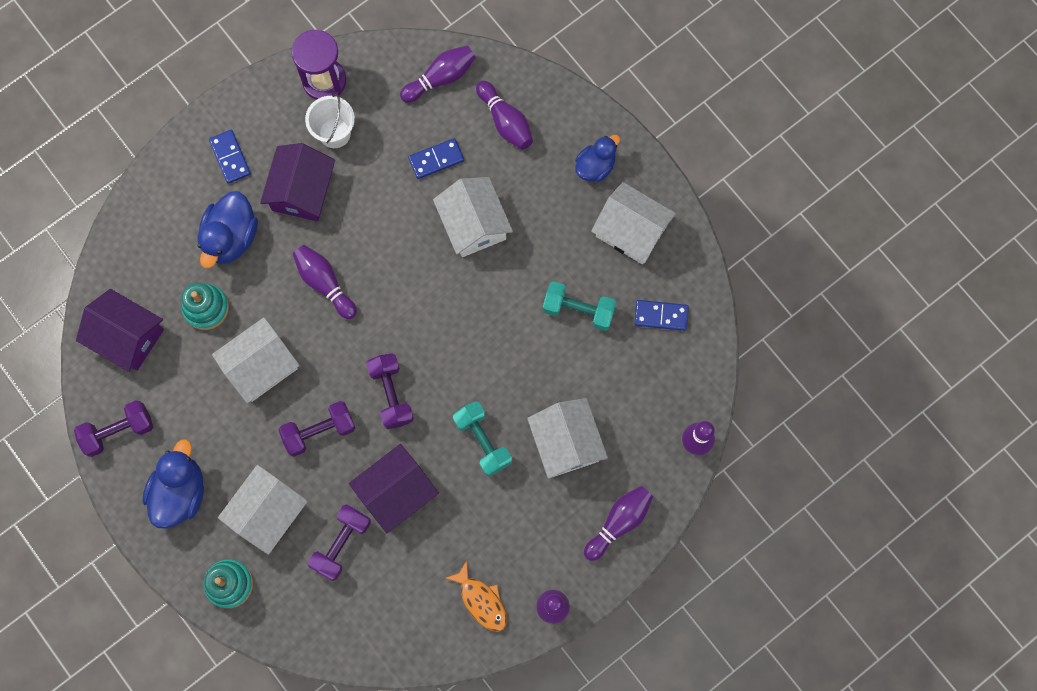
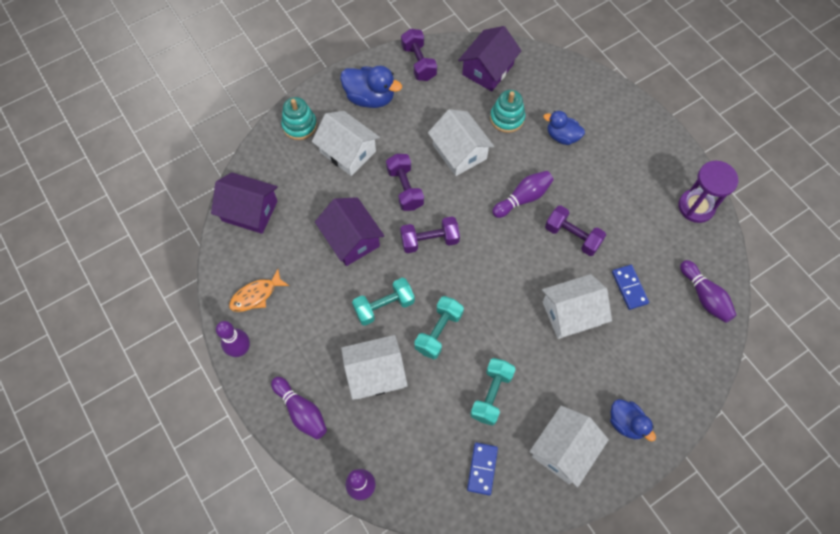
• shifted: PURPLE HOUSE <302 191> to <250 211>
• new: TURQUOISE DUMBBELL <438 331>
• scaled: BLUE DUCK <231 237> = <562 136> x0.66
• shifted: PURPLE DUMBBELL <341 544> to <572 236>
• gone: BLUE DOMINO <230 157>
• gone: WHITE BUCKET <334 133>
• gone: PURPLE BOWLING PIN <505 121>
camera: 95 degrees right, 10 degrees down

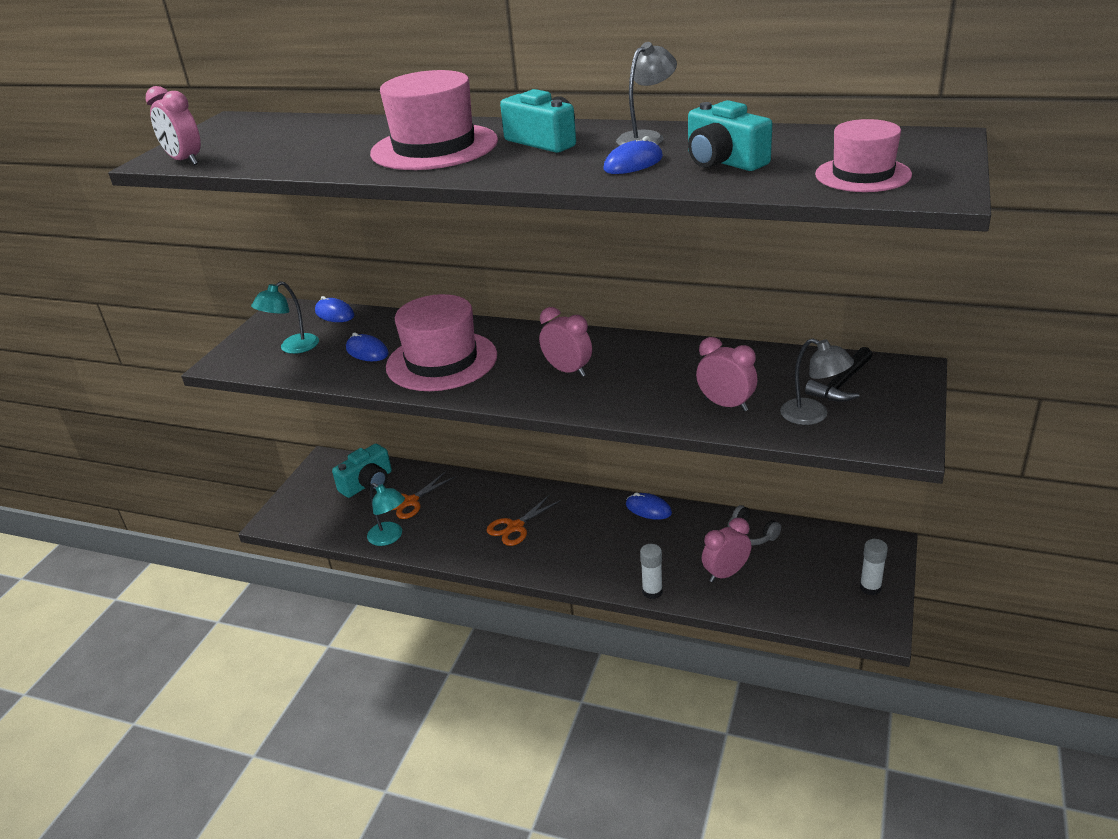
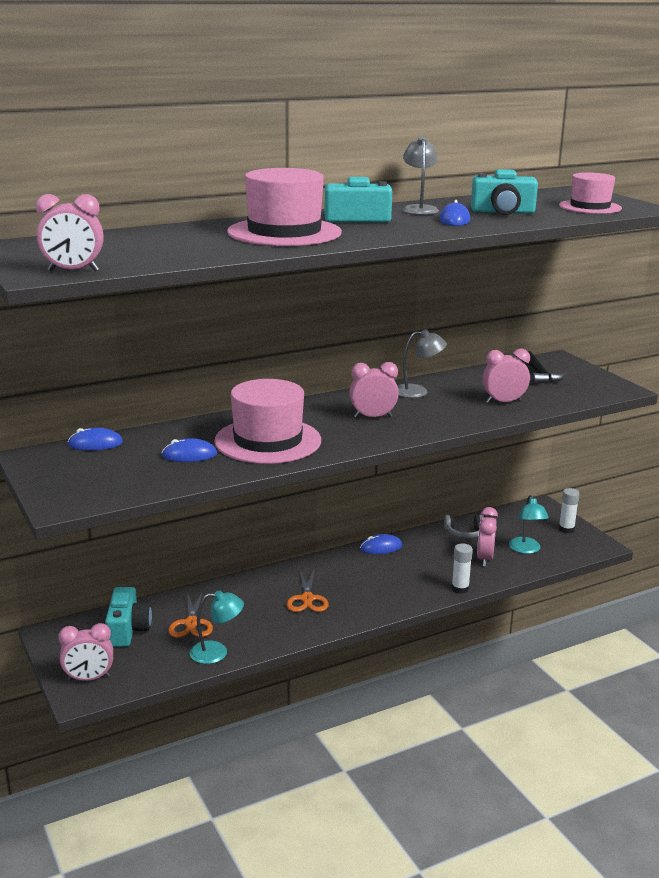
• new: PINK CLOCK <89 678>
• shifted: GREY LAMP <813 415> to <418 391>
• shifted: TURQUOISE LAMP <293 348> to <526 549>
camera: 50 degrees left, 10 degrees down

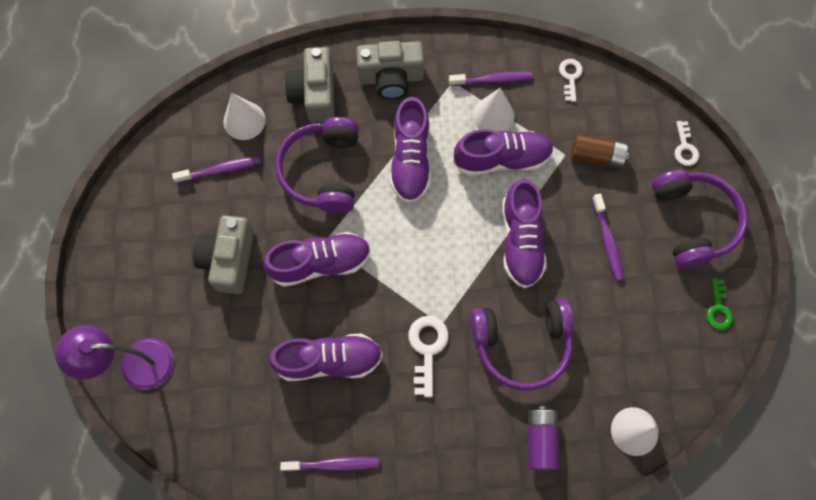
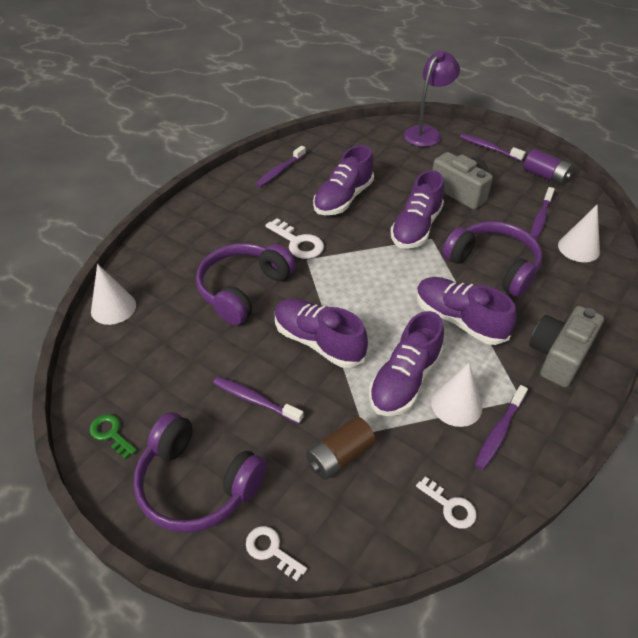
• new: PURPLE TOOTHBRUSH <488 148>
• shifted: PURPLE BATTERY <540 439> to <545 176>
• gone: GREY CAMERA <315 94>
camera: 130 degrees right, 25 degrees down

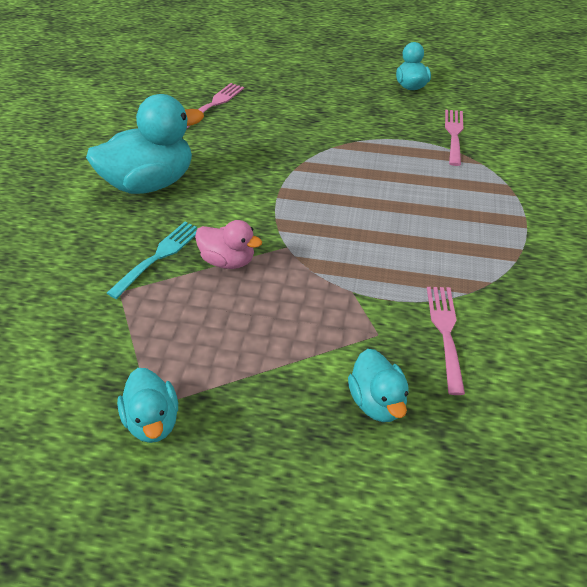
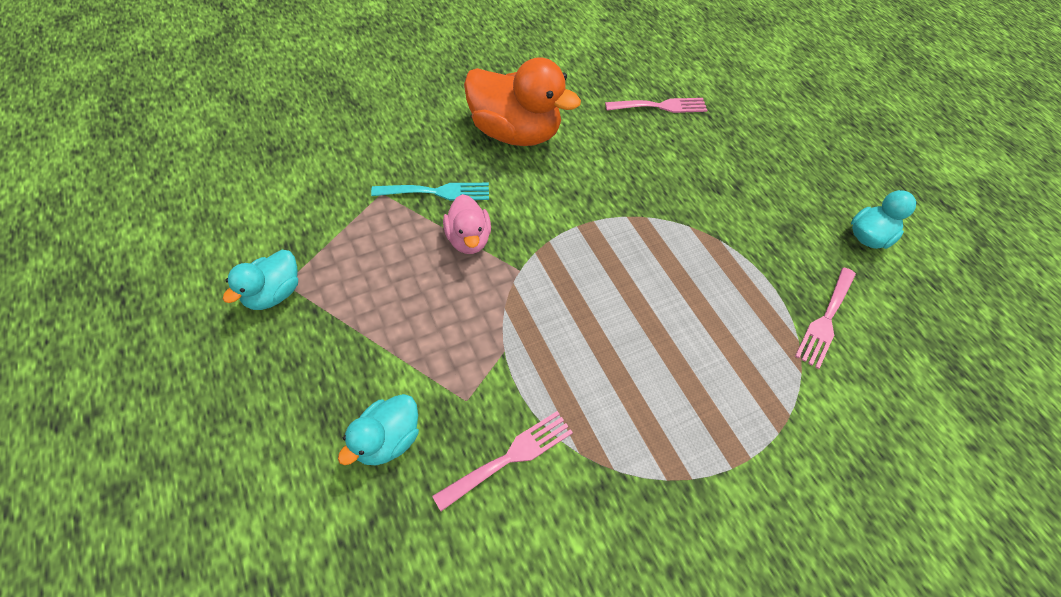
• repainted: TURQUOISE DUCK <150 183> to ORANGE DUCK <515 133>
• rotated: PINK FORK <454 134> = <825 320> 150 degrees clockwise
camera: 50 degrees right, 10 degrees up

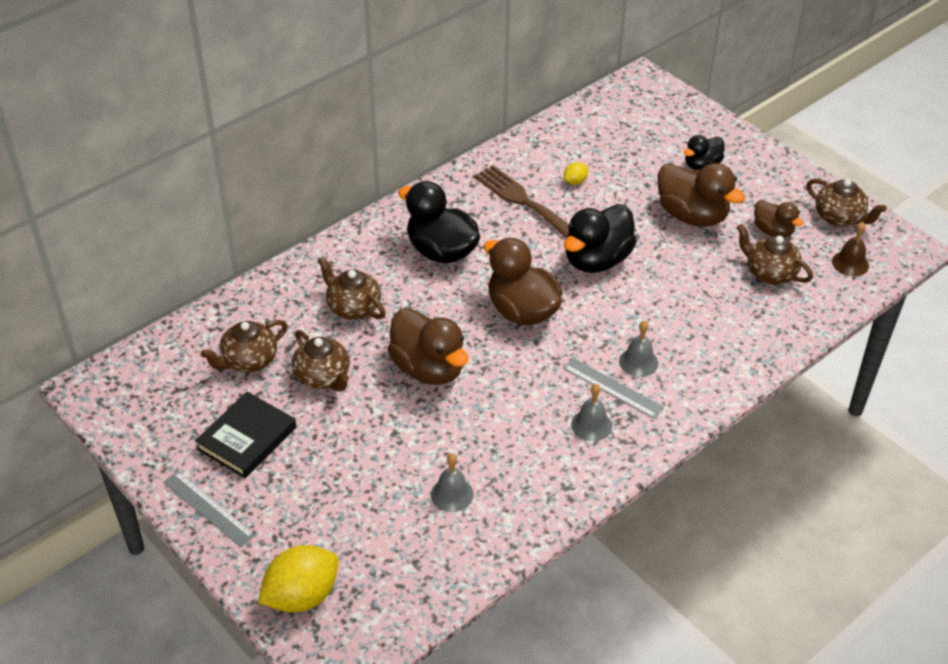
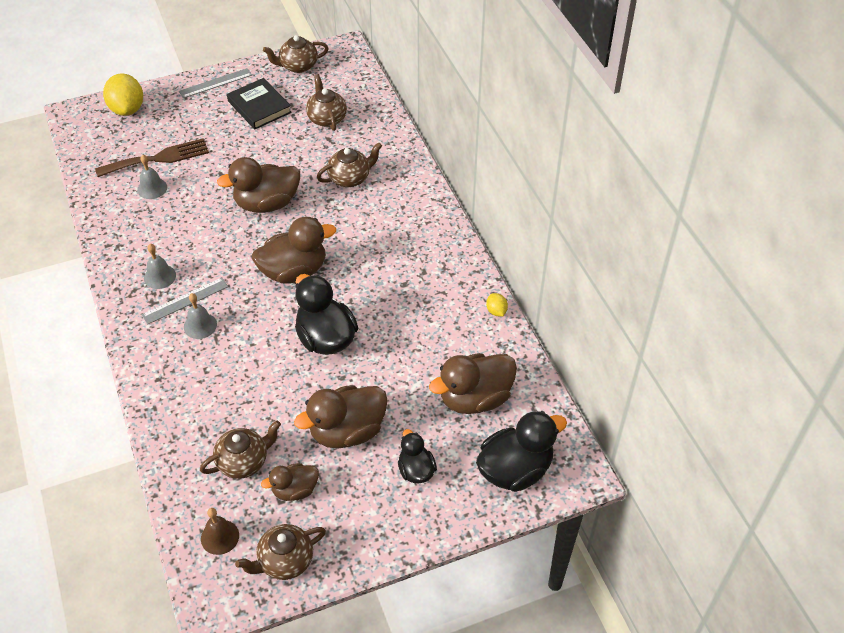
• shifted: BROWN FORK <522 200> to <158 158>
• shifted: BROWN TEAPOT <323 377> to <298 66>
• new: BROWN DUCK <475 398>
• shifted: BLACK DUCK <441 251> to <515 470>
• shifted: YELLOW LEMON <575 181> to <496 311>
camera: 110 degrees right, 5 degrees up

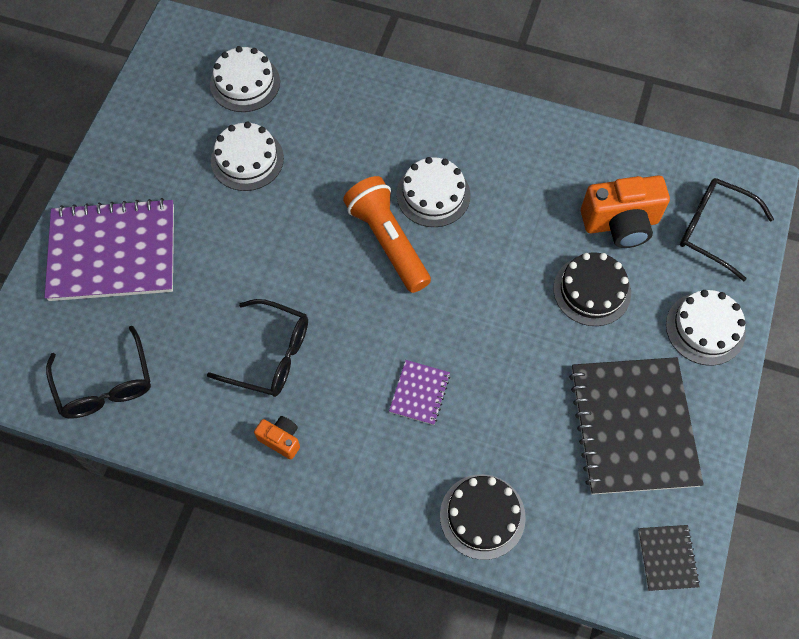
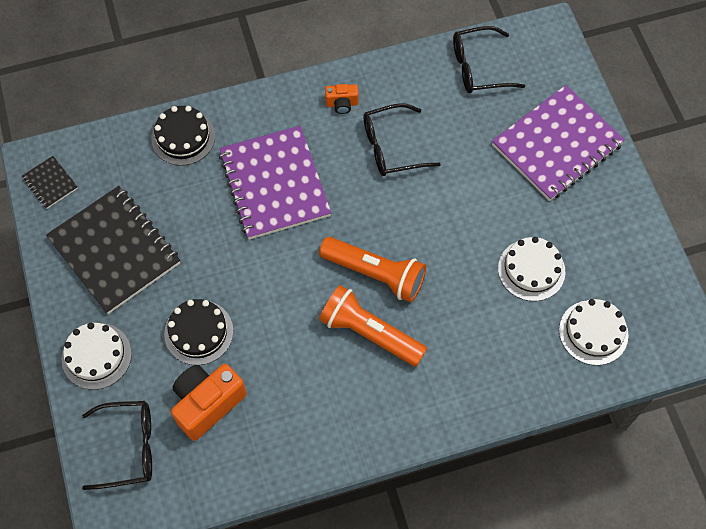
• scaled: PURPLE NOTEBOOK <420 393> = <274 184> x2.29
• swapped: WHITE CAKE <433 194> to ORANGE FLASHLIGHT <370 333>
• rotated: BLACK GLASSES <105 385> = <478 68> 45 degrees counterclockwise
camera: 145 degrees right, 0 degrees up

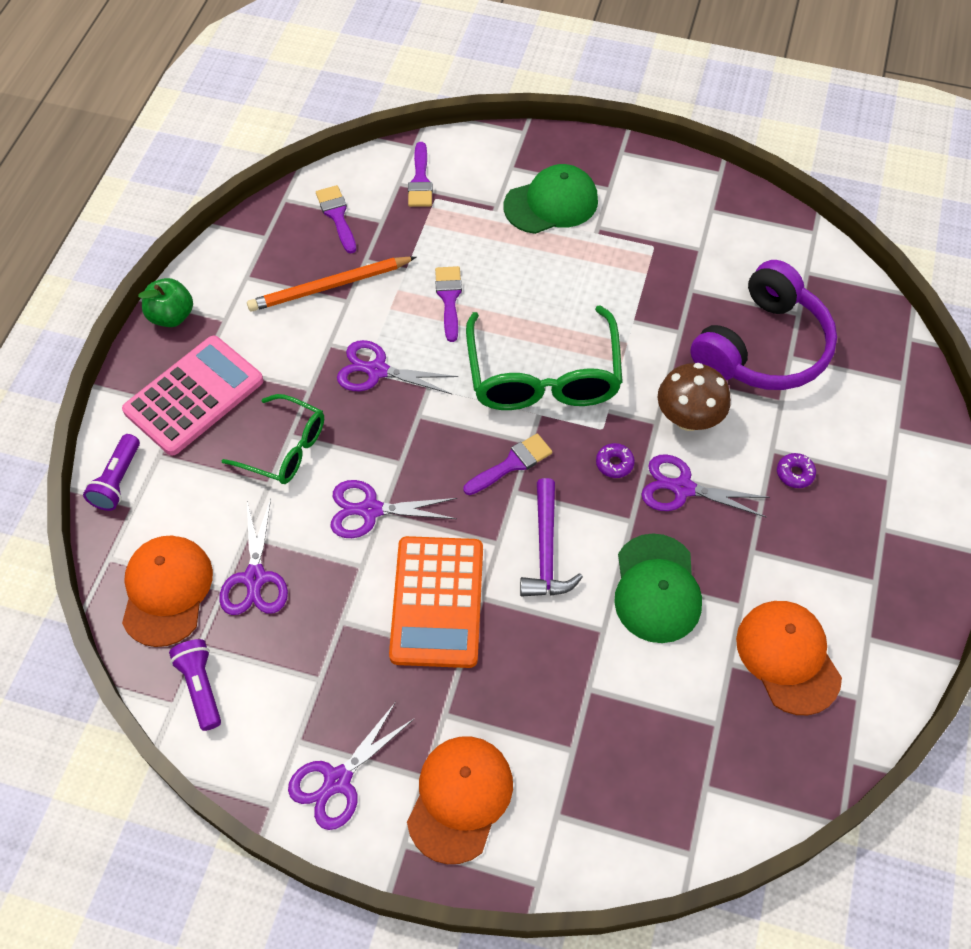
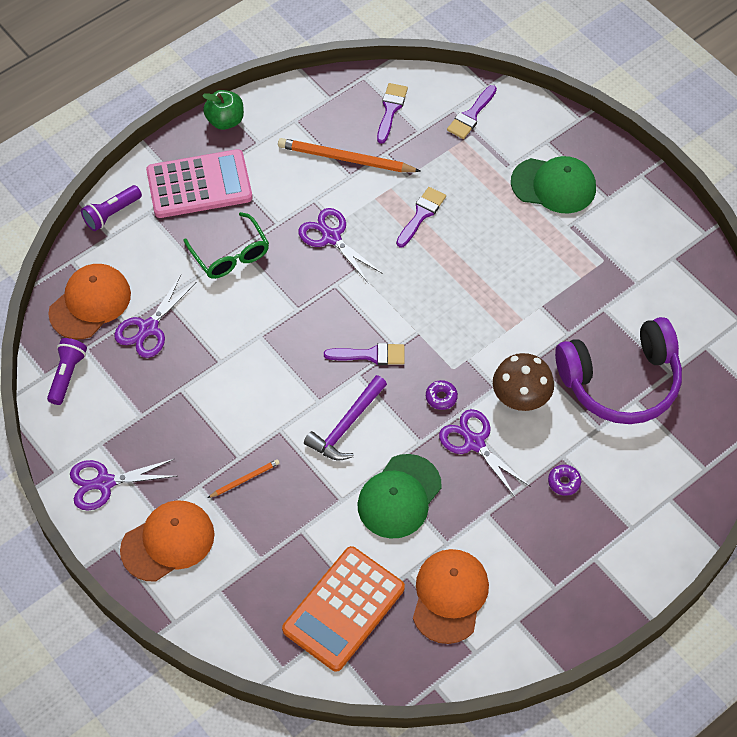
• new: ORANGE PENCIL <245 479>
• shifted: ORANGE CALCULATOR <437 602> to <344 609>
• gone: PURPLE SCISSORS <371 510>
• gone: GREEN GLASSES <543 376>
camera: 35 degrees right, 0 degrees up

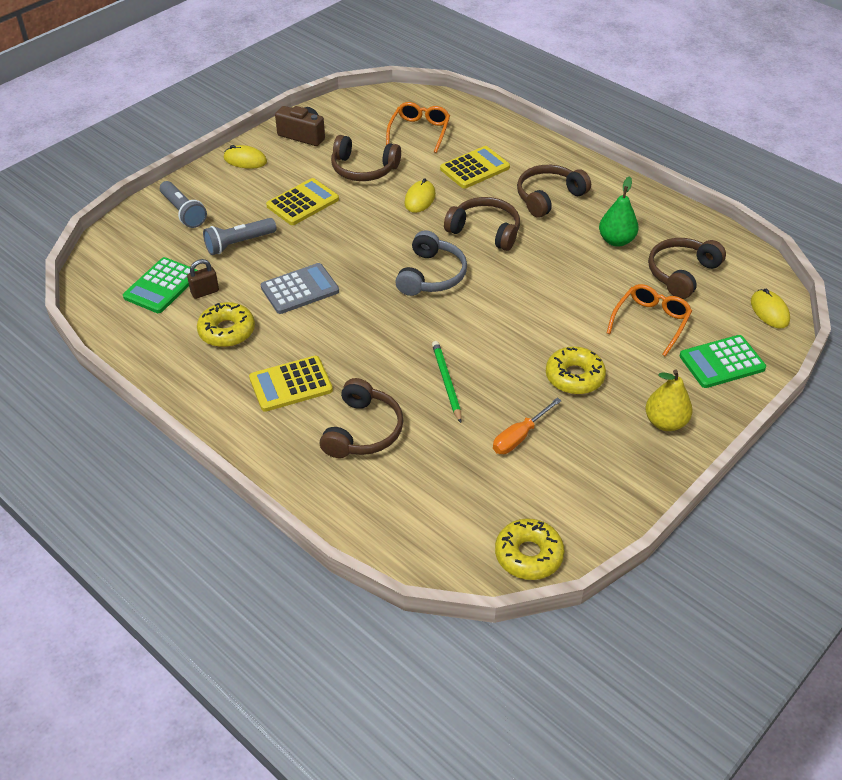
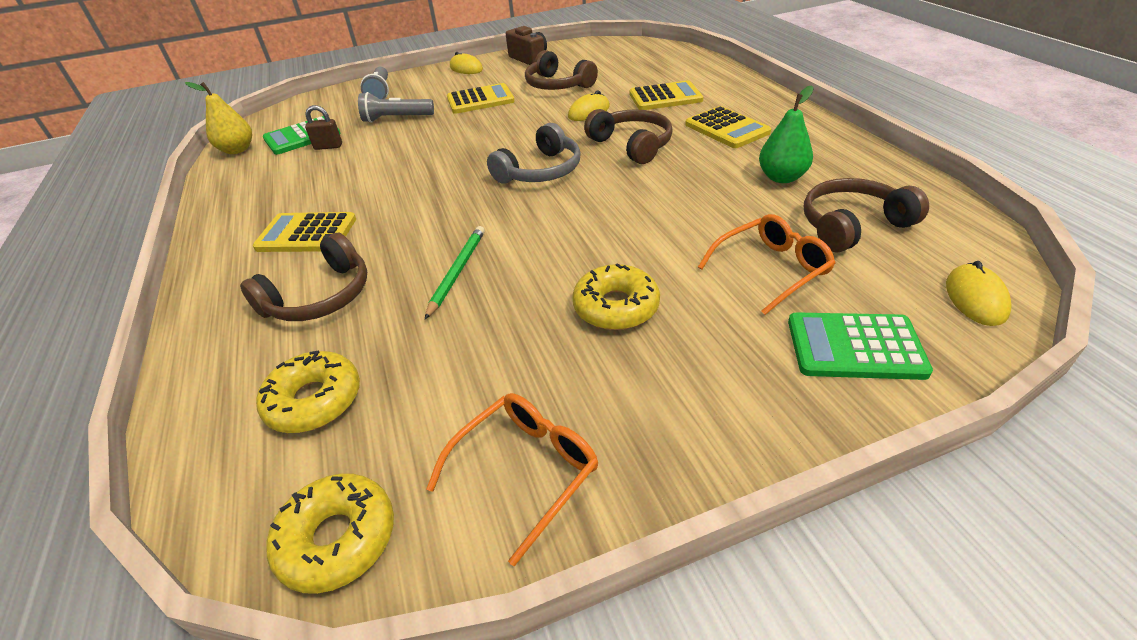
• shifted: YELLOW PEAR <665 422> to <237 150>
• shifted: YELLOW DONUT <227 331> to <314 401>
• shifted: ORANGE GLASSES <419 132> to <525 471>
• swapped: BROWN HEADPHONES <548 197> to YELLOW CALCULATOR <727 128>
• gone: GREY CALCULATOR <300 289>
• gone: ORANGE SCREWDRIVER <519 437>
camera: 30 degrees right, 5 degrees down

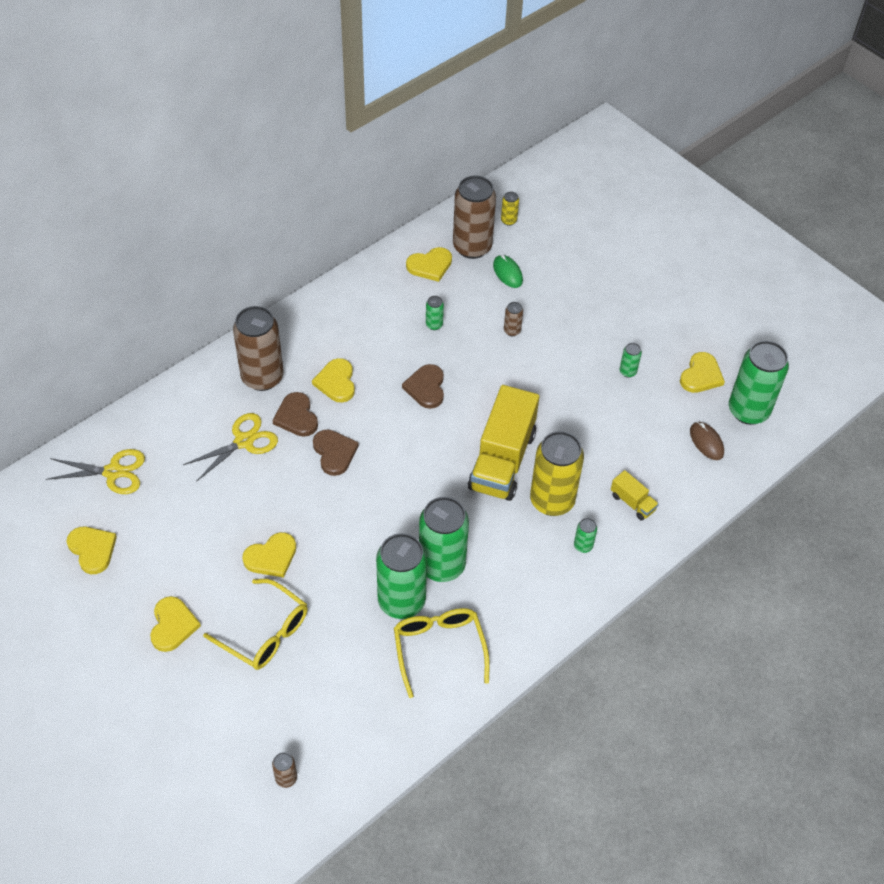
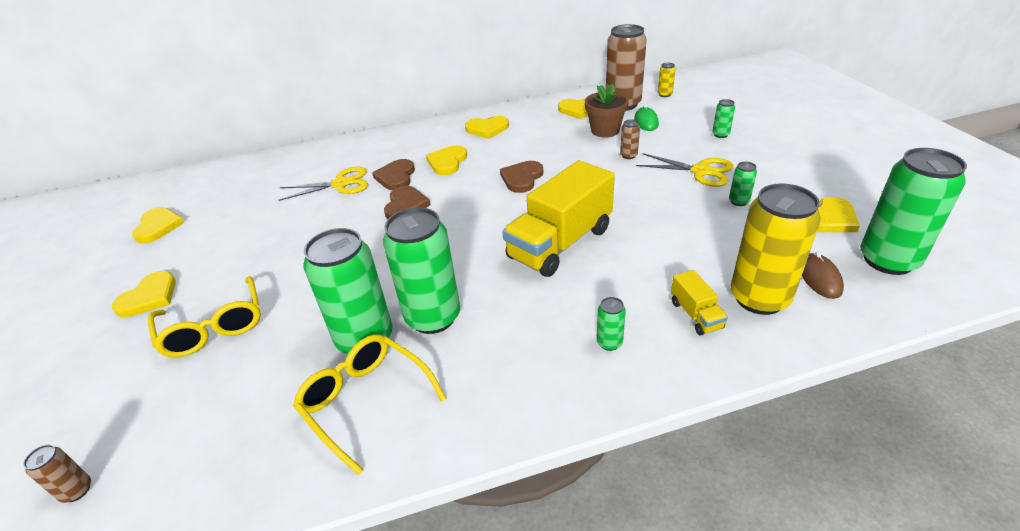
• rotated: YELLOW GLASSES <439 648> = <365 401> 60 degrees counterclockwise
• shifted: YELLOW HEART <271 557> to <487 129>
• new: BROWN FLOWER POT <605 130>
• shifted: YELLOW SCISSORS <113 472> to <700 171>
• shifted: GREEN CAN <434 325> to <720 134>
• shifted: YELLOW CAN <552 500> to <759 298>
• gone: BROWN CAN <262 377>
camera: 30 degrees right, 15 degrees down

